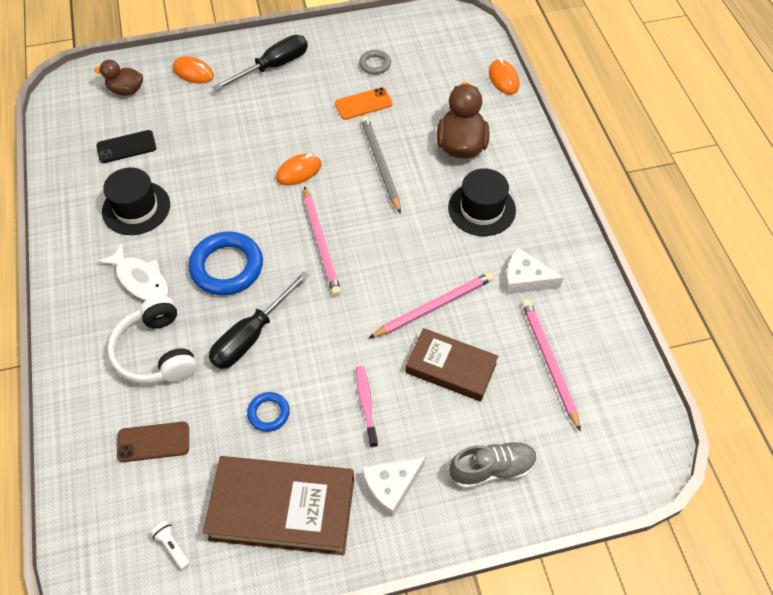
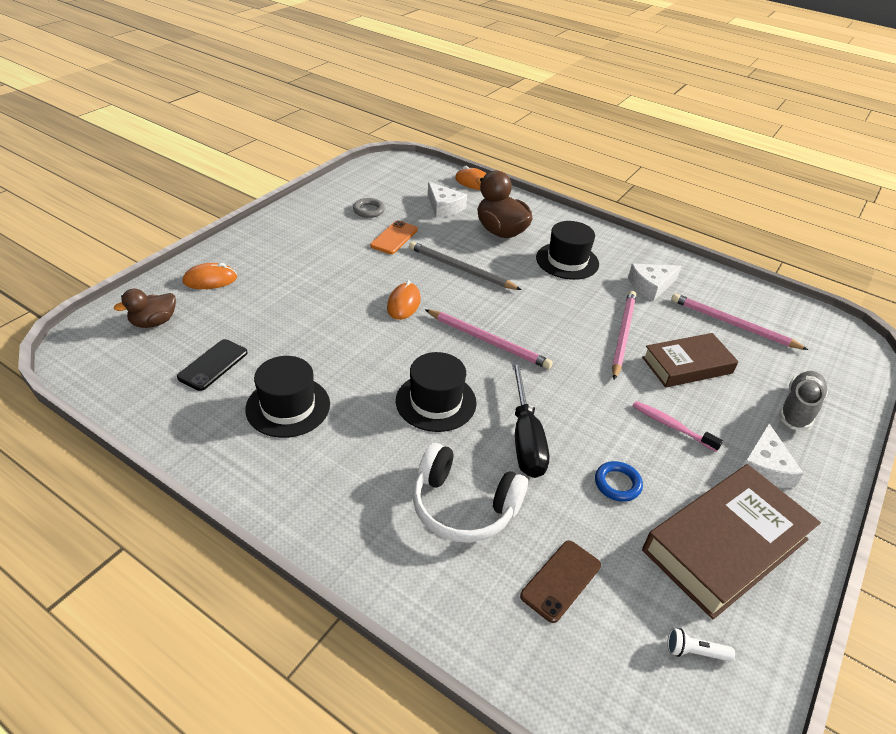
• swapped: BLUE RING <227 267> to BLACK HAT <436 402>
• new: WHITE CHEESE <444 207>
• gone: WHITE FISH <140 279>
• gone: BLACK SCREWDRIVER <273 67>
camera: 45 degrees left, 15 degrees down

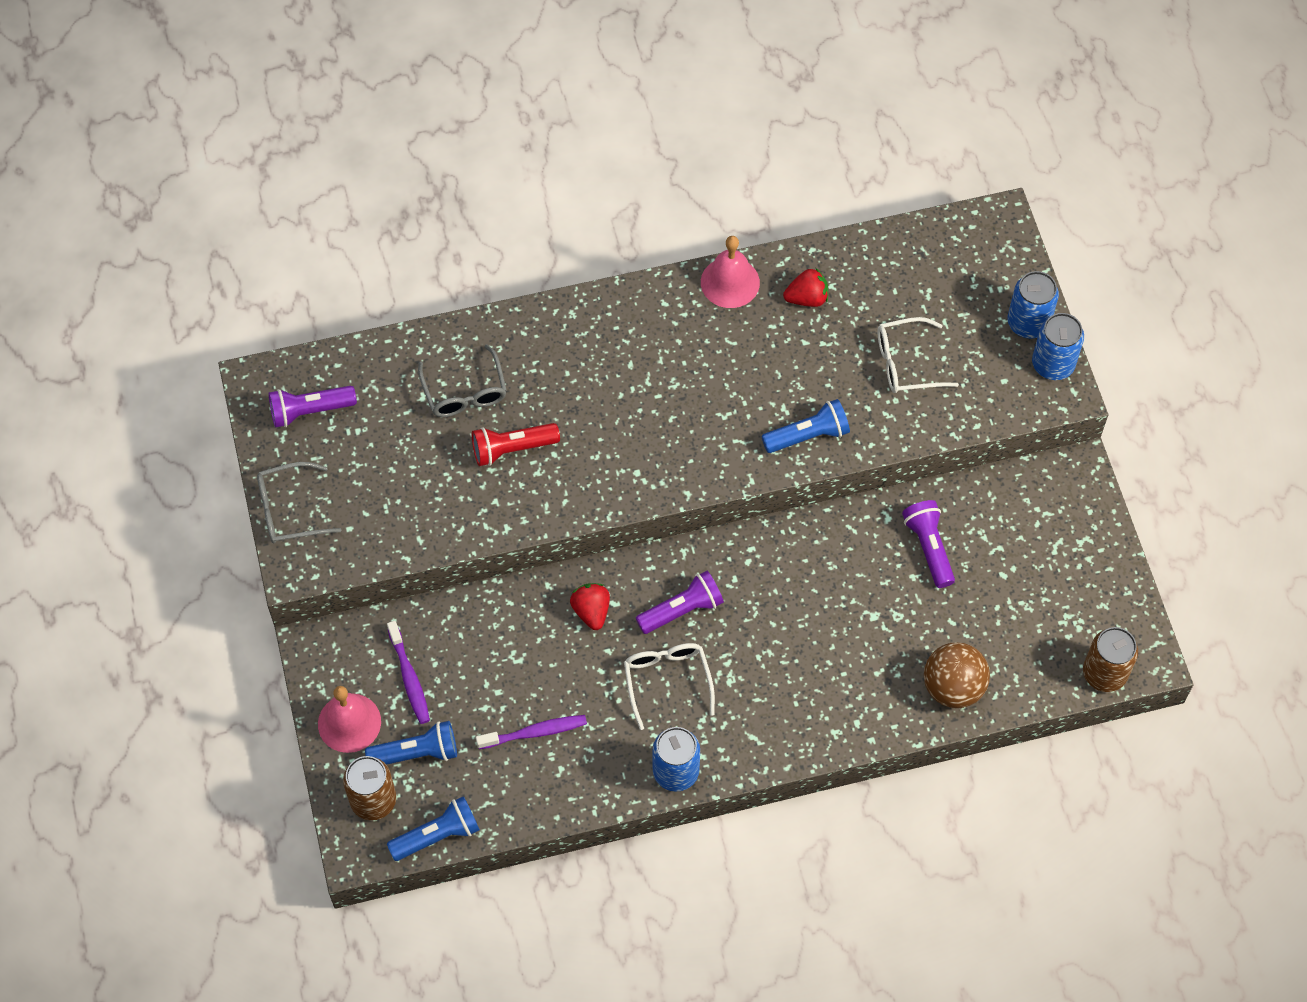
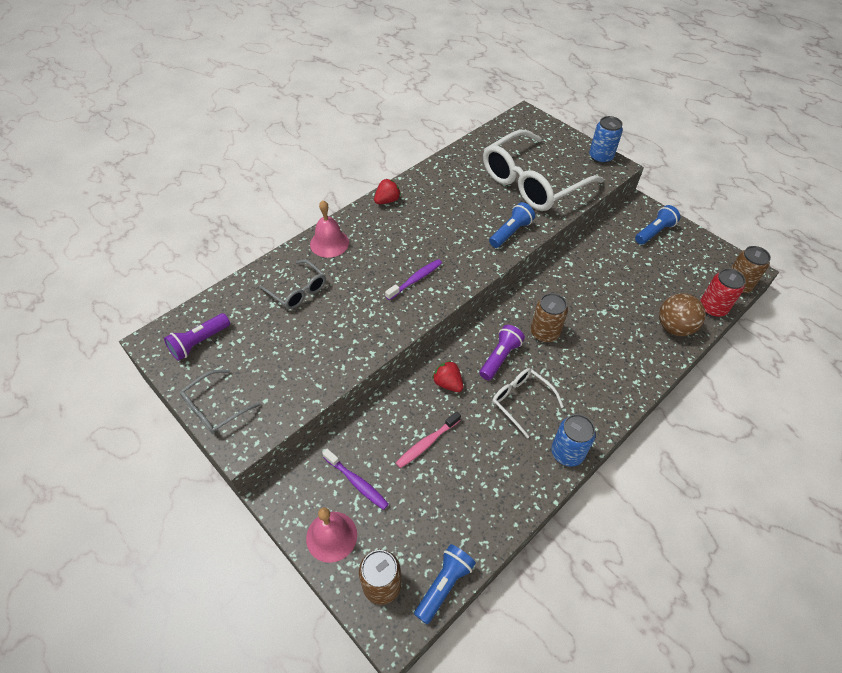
• shifted: PINK BELL <730 282> to <329 243>
• shifted: RED STRAWBERRY <807 298> to <387 200>
• shifted: PURPLE TOOTHBRUSH <535 732> to <415 279>
• new: PINK TOOTHBRUSH <426 443>
• scaled: WHITE GLASSES <906 363> = <532 183> x2.11
• new: BROWN CAN <544 333>
• shifted: BLUE FLASHLIGHT <416 753> to <654 232>
• new: RED CAN <712 308>
• gone: RED FLASHLIGHT <512 449>
• gone: PURPLE FLASHLIGHT <929 548>
• gone: BLUE CAN <1028 323>
camera: 30 degrees left, 10 degrees down

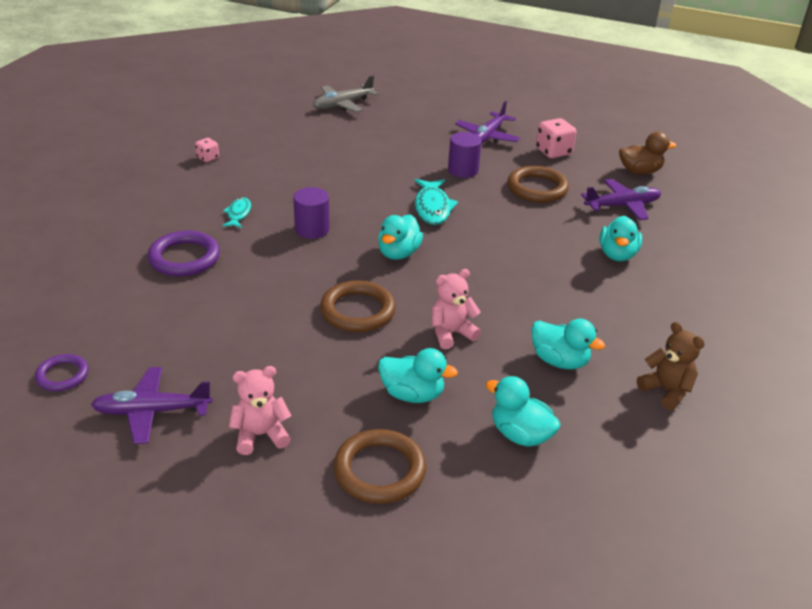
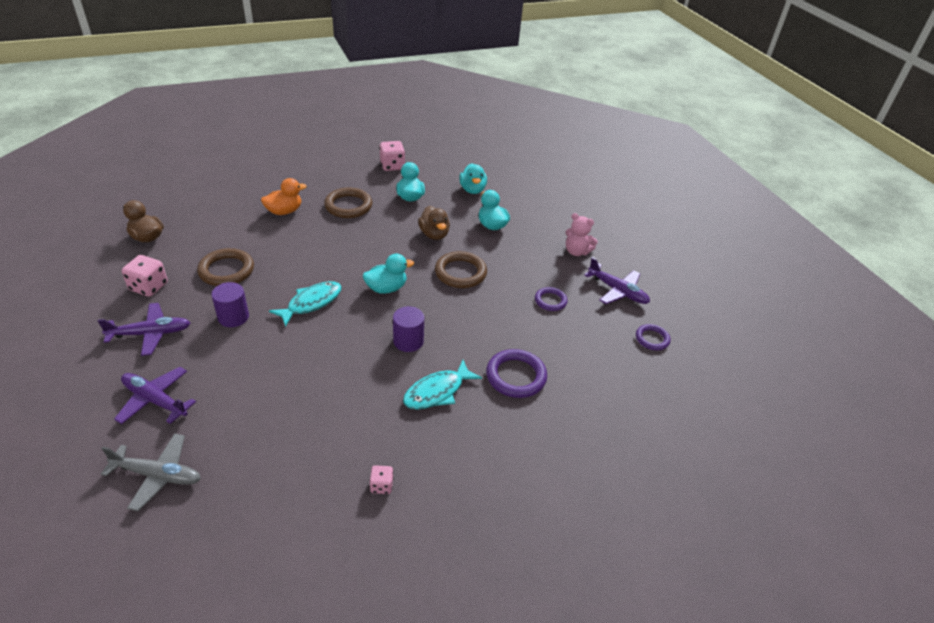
• shifted: PURPLE PLANE <622 206> to <155 400>
• repainted: TURQUOISE DUCK <617 255> to ORANGE DUCK <284 211>
• shifted: BROWN RING <379 470> to <348 206>
• swapped: BROWN TEDDY BEAR <666 391> to PINK DICE <392 166>
• scaled: TURQUOISE FISH <238 214> = <437 392> x1.67
• swapped: PINK TEDDY BEAR <451 333> to BROWN DUCK <434 234>
• new: PURPLE RING <550 301>
camera: 135 degrees left, 5 degrees up

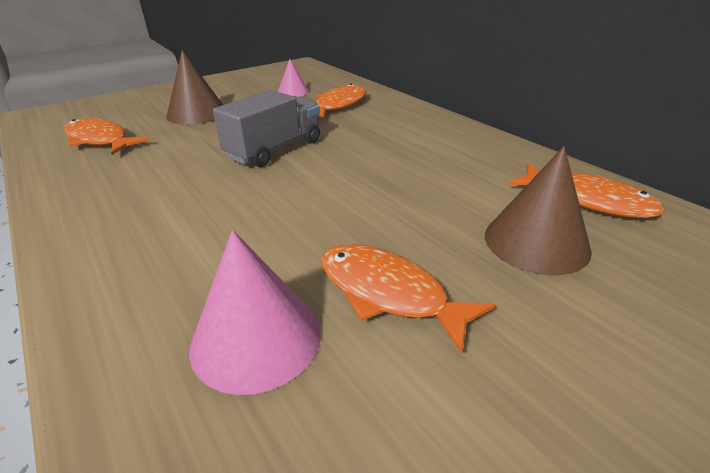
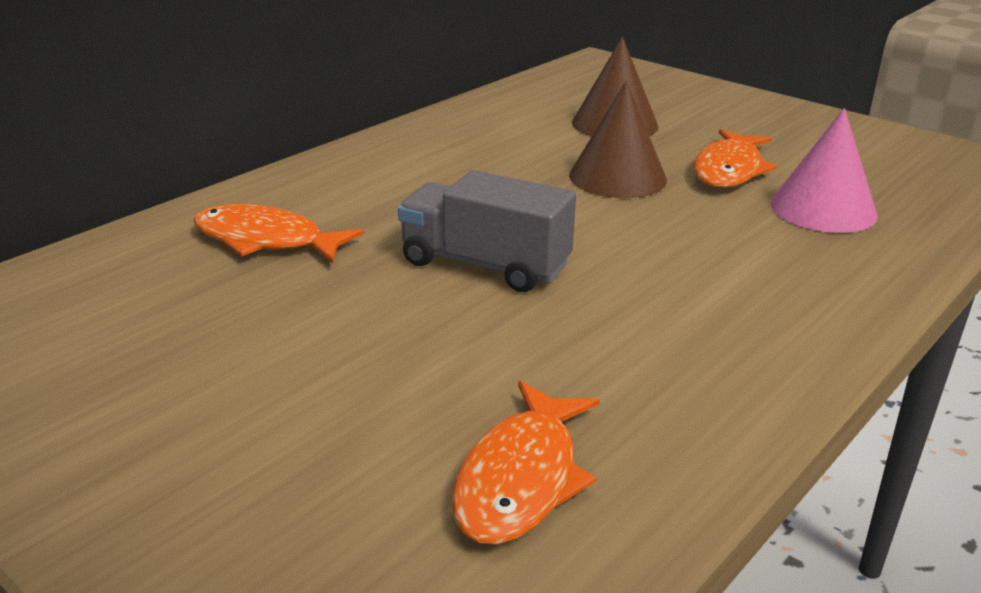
• shifted: BROWN CONE <197 113> to <617 177>
• gone: PINK CONE <293 92>
• gone: ORANGE FISH <588 200>
camera: 105 degrees left, 5 degrees down

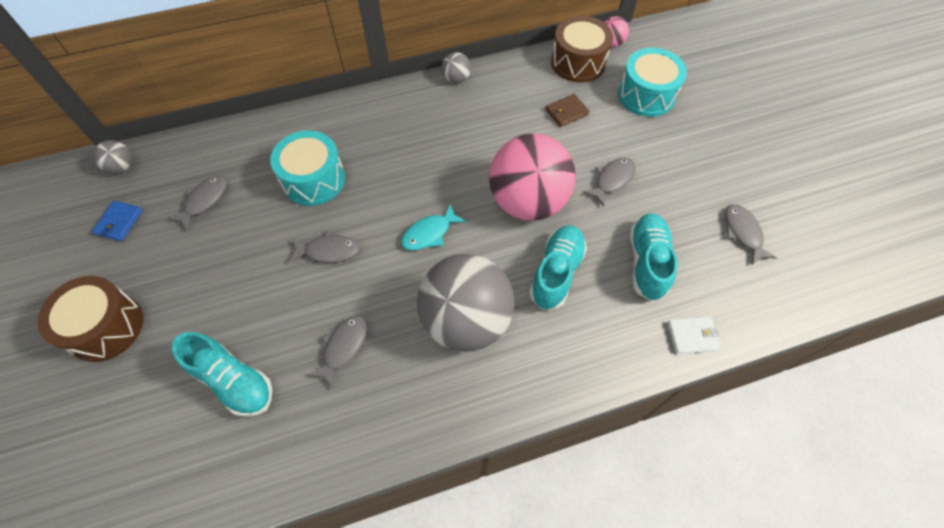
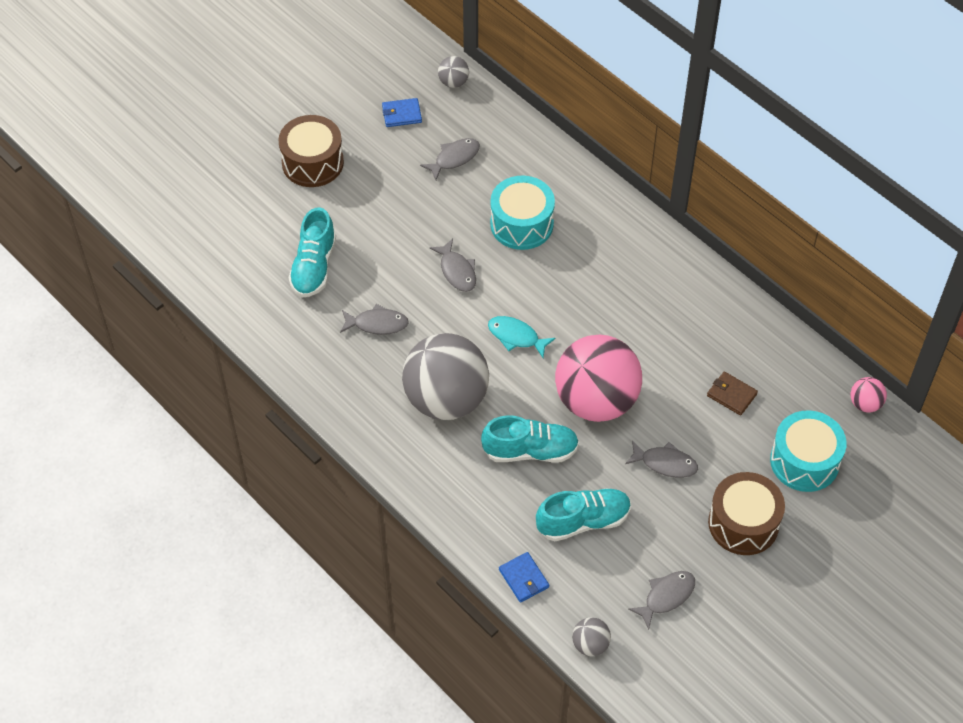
• rotated: GREY FISH <204 201> = <454 158> 45 degrees counterclockwise
• repainted: WHITE WALLET <692 336> to BLUE WALLET <523 578>
• shifted: GREY BALL <456 79> to <590 644>
• shifted: BROWN DRUM <578 62> to <743 523>
camera: 65 degrees right, 5 degrees down

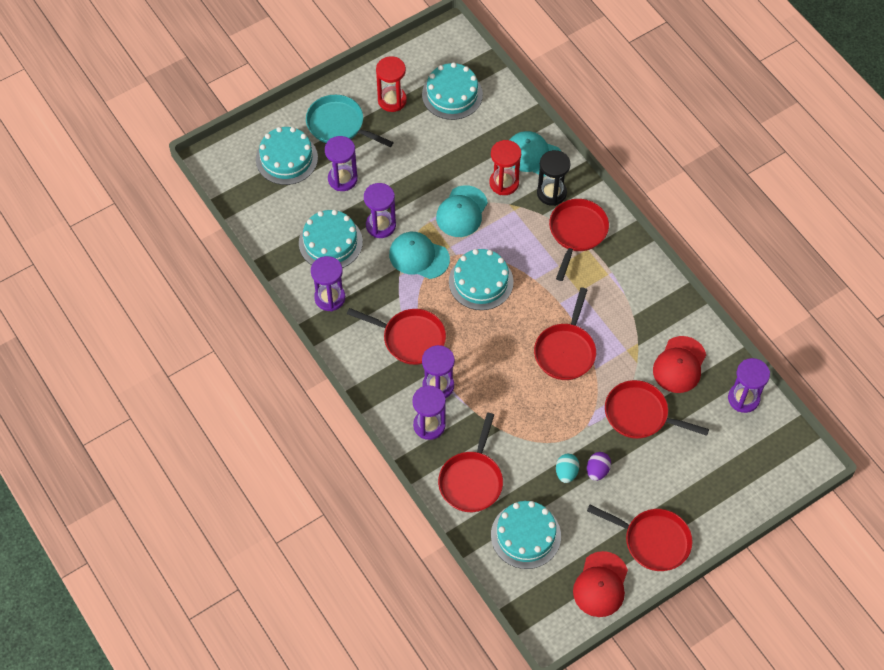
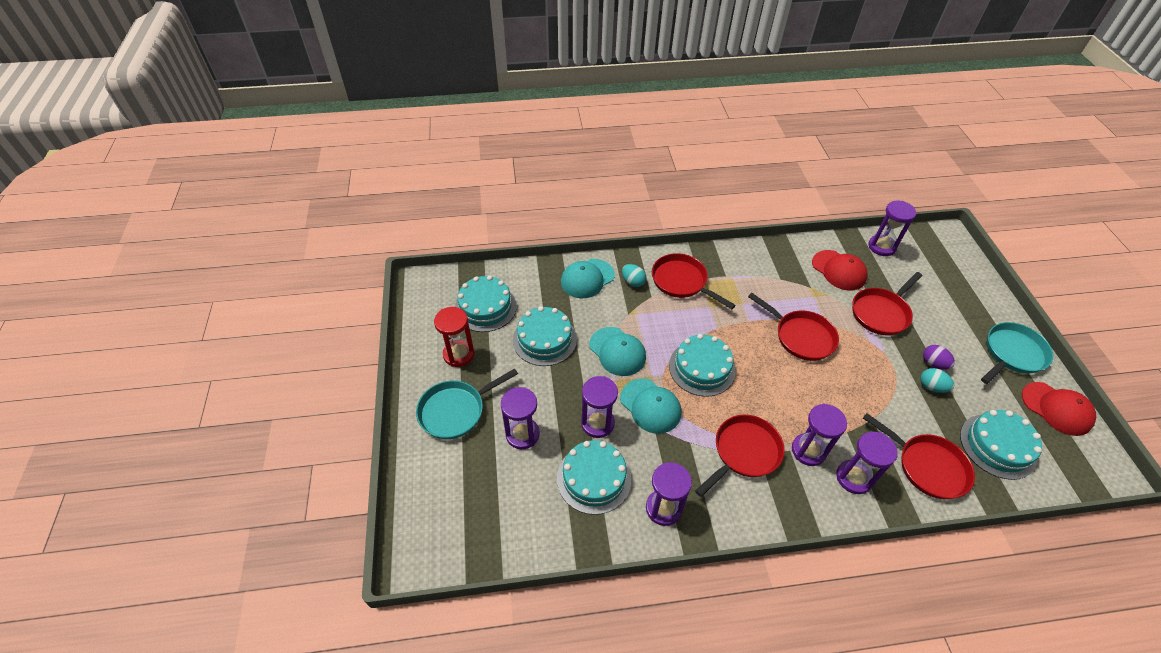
• shifted: TURQUOISE CAKE <286 158> to <544 339>
• rotated: TURQUOISE CAP <418 256> = <650 406> 90 degrees counterclockwise
• swapped: BLACK HOURGLASS <551 193> to TURQUOISE EGG <633 282>
• repainted: RED PAN <652 541> to TURQUOISE PAN <1012 354>
• gone: RED HOURGLASS <504 183>
camera: 65 degrees left, 10 degrees down

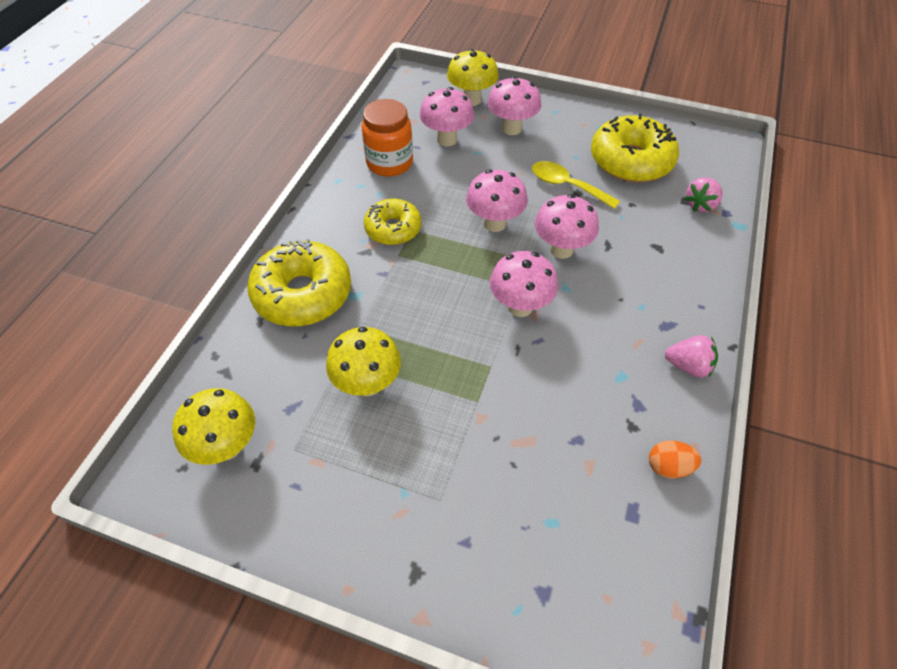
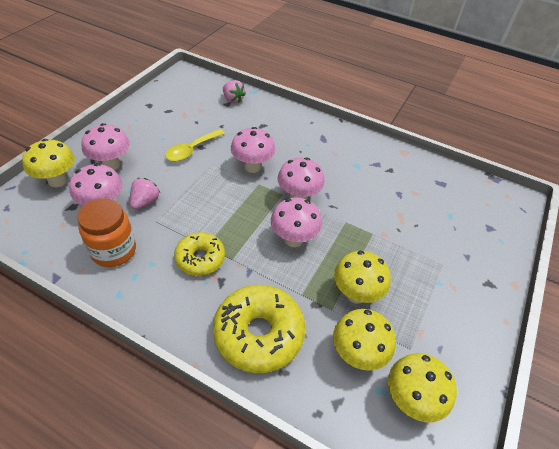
• shifted: PINK STRAWBERRY <688 366> to <145 202>
• shifted: PINK MUSHROOM <494 223> to <293 239>
• new: YELLOW MUSHROOM <357 354>
• gone: YELLOW DONUT <631 161>
• gone: ORANGE EGG <668 467>
camera: 85 degrees left, 5 degrees down

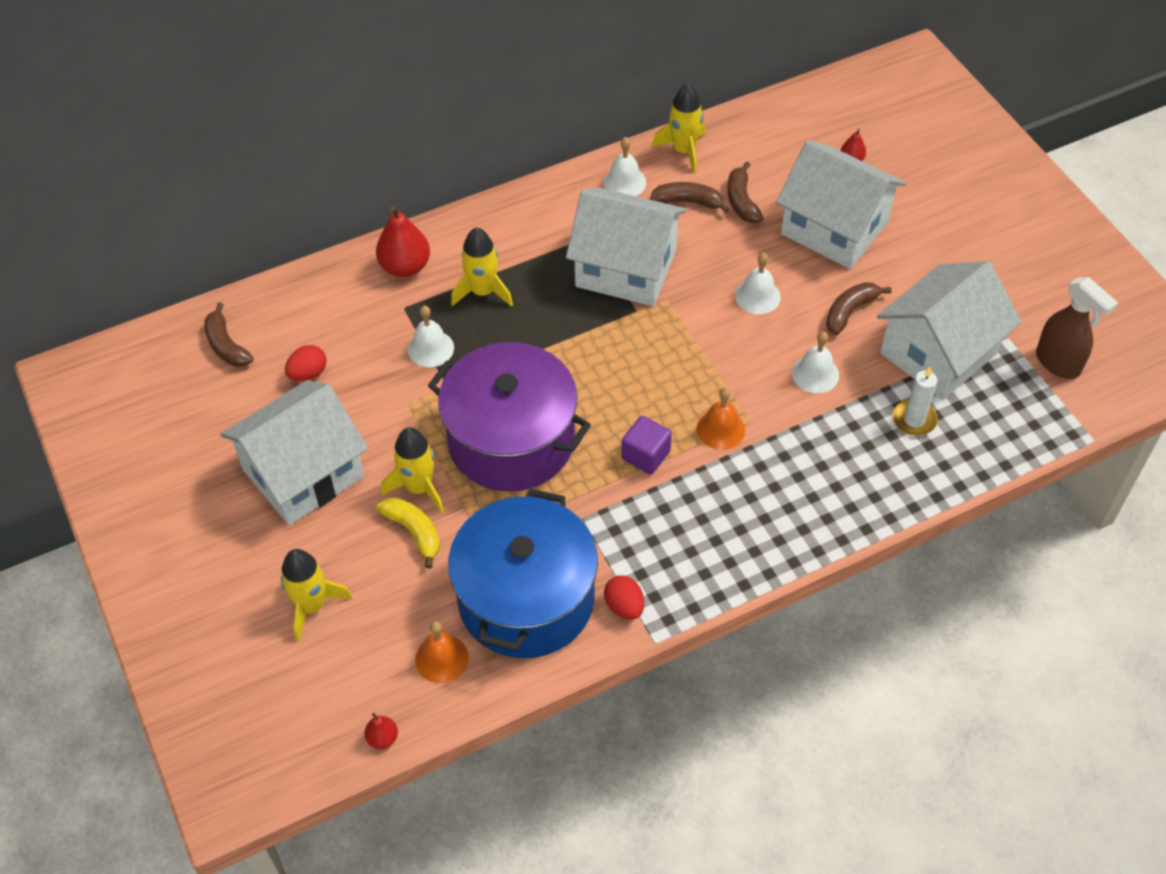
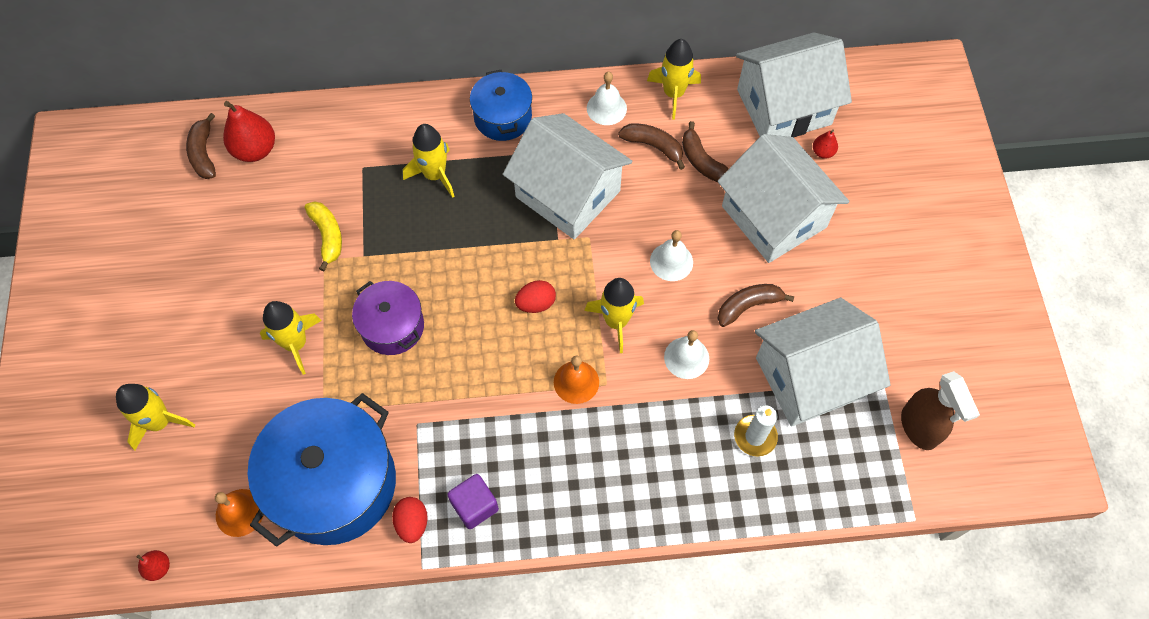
• shifted: RED PEAR <405 267> to <255 150>
• shifted: YELLOW BANANA <414 532> to <327 236>
• scaled: PURPLE POT <511 440> = <392 326> x0.54
• shifted: PURPLE CUBE <645 455> to <474 506>
• new: BLUE POT <503 117>
• shifted: RED EGG <308 373> to <536 303>
• new: YELLOW ROCKET <616 321>
• rotated: BROWN BANANA <741 201> = <702 161> 45 degrees counterclockwise
• shifted: WHITE HOUSE <303 473> to <784 107>
• gone: WHITE BELL <430 348>
camera: 20 degrees right, 10 degrees up

